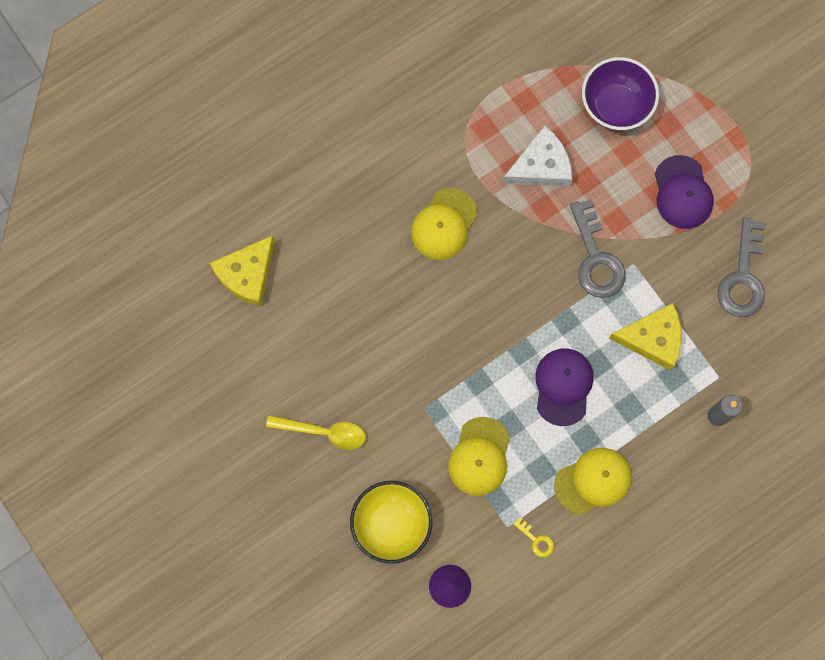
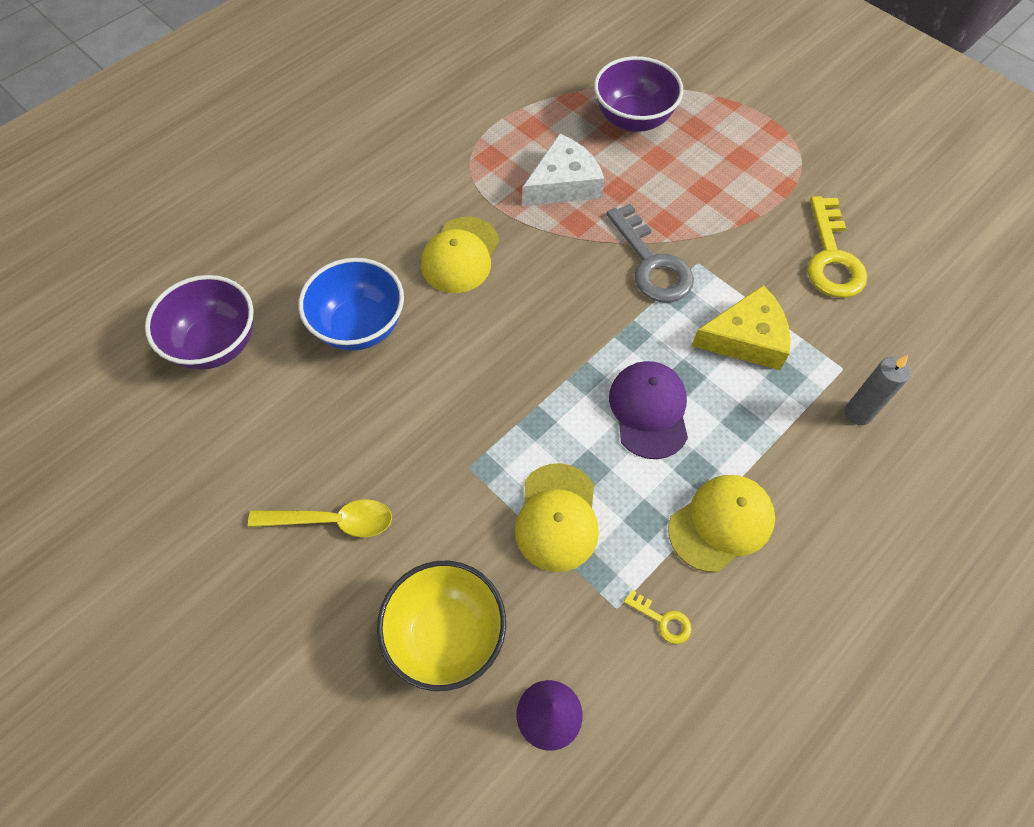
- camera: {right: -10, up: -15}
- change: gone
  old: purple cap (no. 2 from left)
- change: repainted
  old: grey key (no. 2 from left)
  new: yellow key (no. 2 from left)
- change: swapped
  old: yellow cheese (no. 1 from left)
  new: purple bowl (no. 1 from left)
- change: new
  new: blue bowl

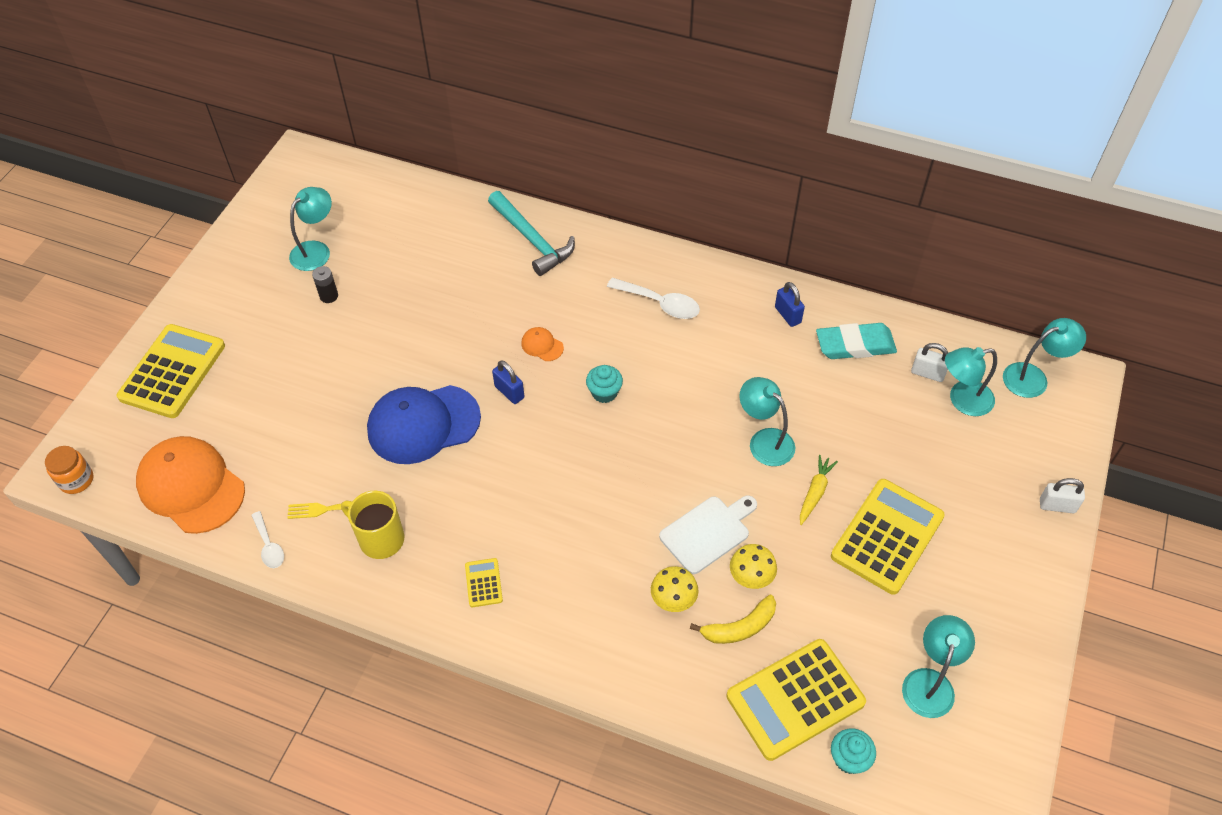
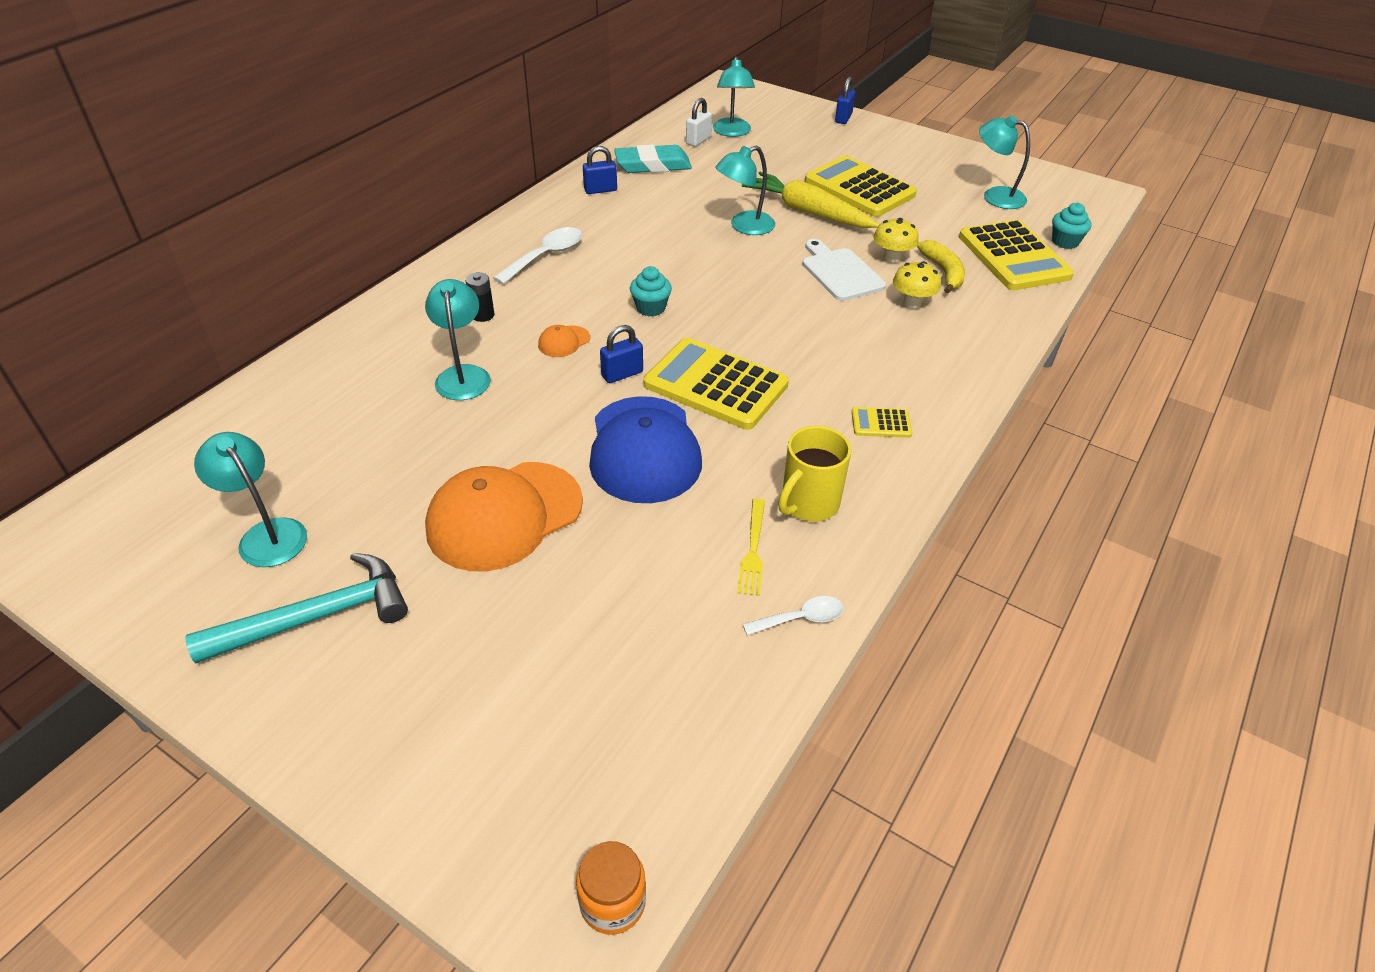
- camera: {right: -80, up: -10}
- change: shifted
  old: turquoise hammer
- change: shifted
  old: black battery
- change: shifted
  old: turquoise lamp (no. 5 from left in the first image)
  new: turquoise lamp (no. 2 from left)
- change: rotated
  old: turquoise eraser
  degrees: 75
- change: shifted
  old: yellow calculator (no. 1 from left)
- change: shifted
  old: orange cap (no. 1 from left)
- change: scaled
  old: yellow carrot
  factor: 1.9
- change: repainted
  old: white padlock (no. 2 from left)
  new: blue padlock (no. 3 from left)

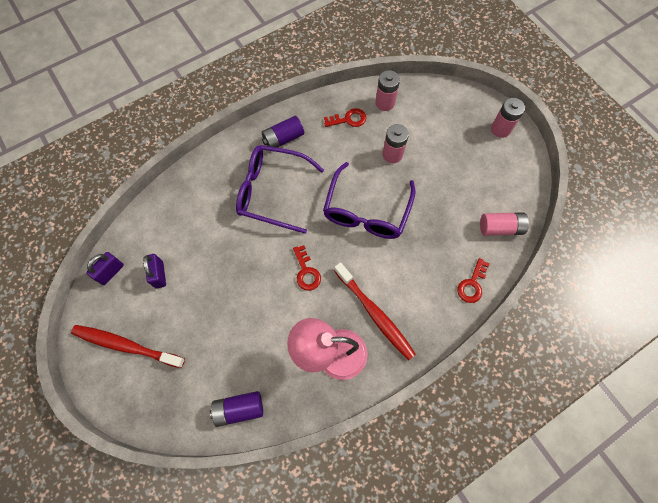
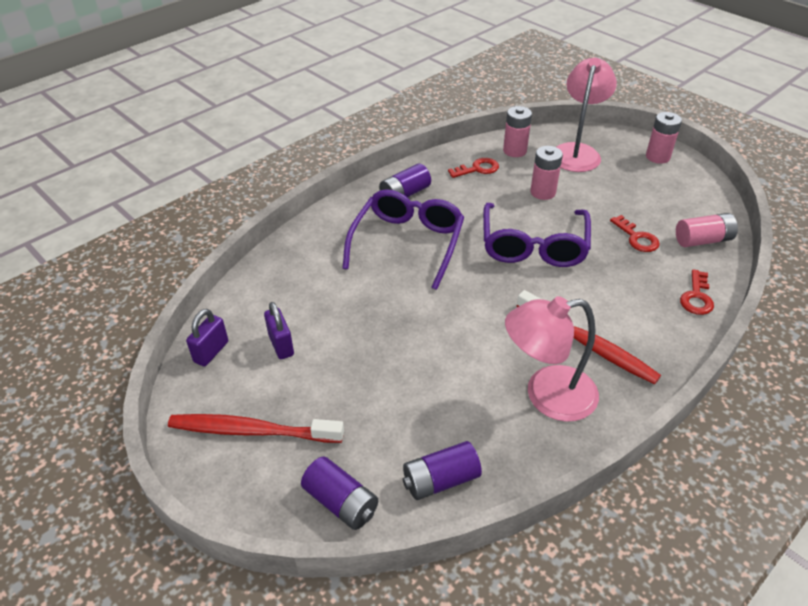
- camera: {right: -10, up: -25}
- change: rotated
  old: purple glasses (no. 1 from left)
  degrees: 105
- change: shifted
  old: red key (no. 1 from left in the first image)
  new: red key (no. 2 from left)
- change: new
  new: pink lamp (no. 2 from left)
- change: new
  new: purple battery (no. 1 from left)

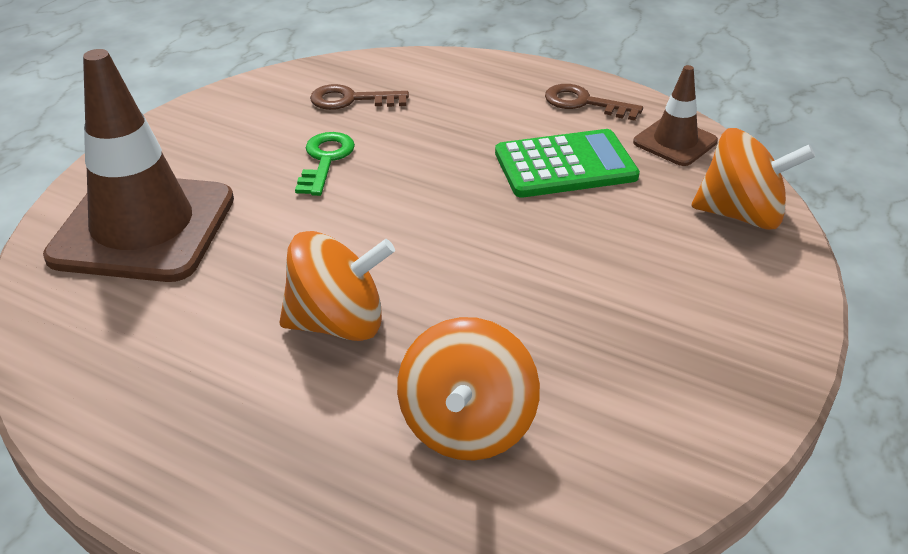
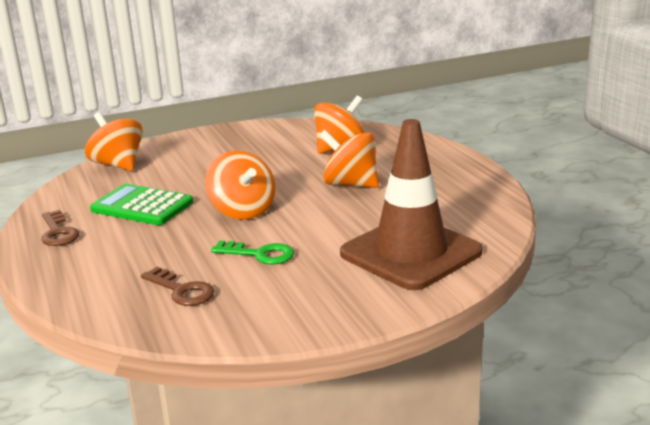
- camera: {right: -140, up: -15}
- change: gone
  old: brown traffic cone (no. 2 from left)
- change: rotated
  old: green key
  degrees: -120
- change: new
  new: orange spinning top (no. 2 from left)

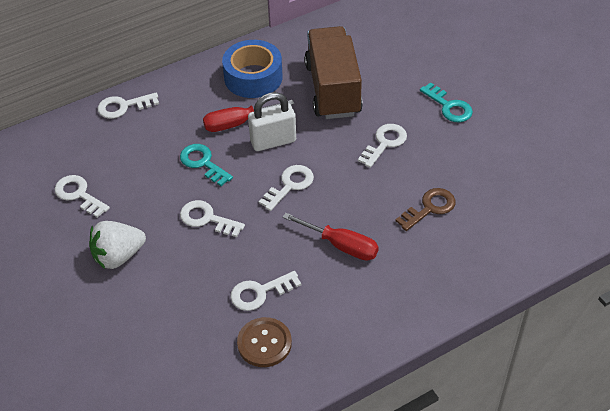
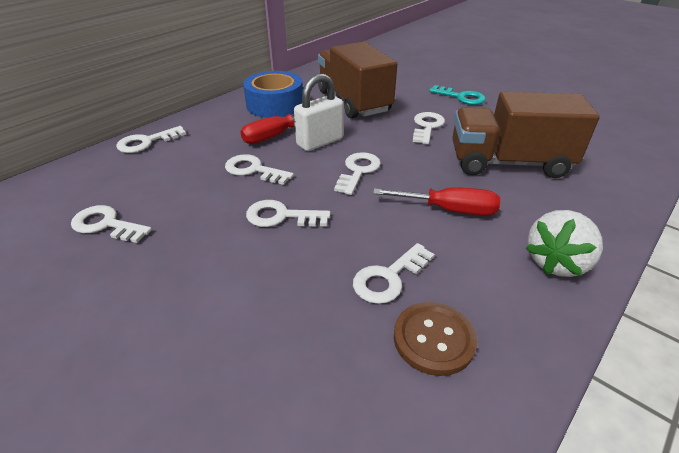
- camera: {right: -20, up: -10}
- change: repainted
  old: turquoise key (no. 1 from left)
  new: white key (no. 3 from left)
- change: swapped
  old: brown key
  new: brown truck (no. 2 from left)
- change: shifted
  old: white strawberry

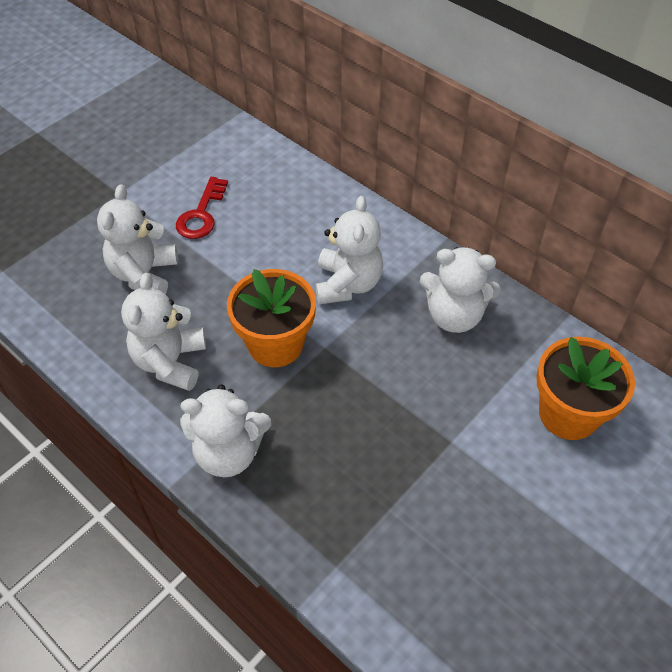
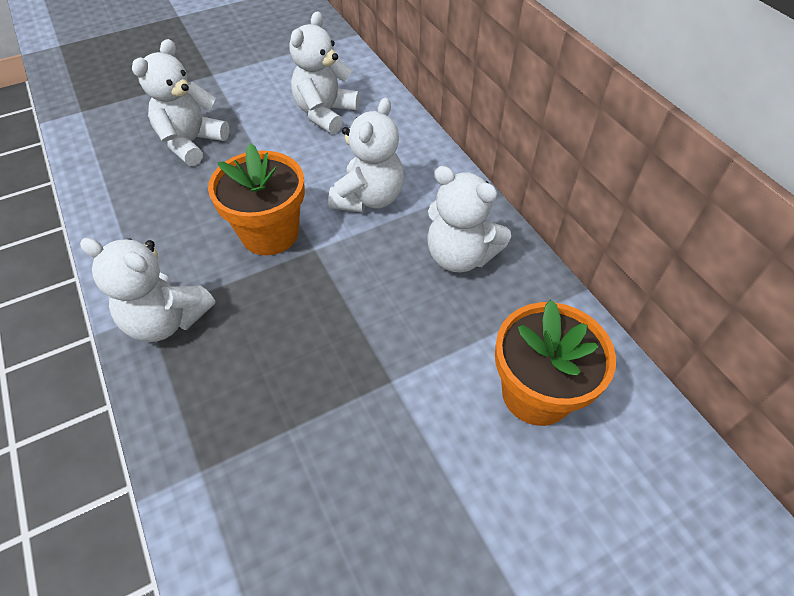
- camera: {right: 20, up: 0}
- change: gone
  old: red key
- change: shifted
  old: white teddy bear (no. 2 from left in the first image)
  new: white teddy bear (no. 3 from left)

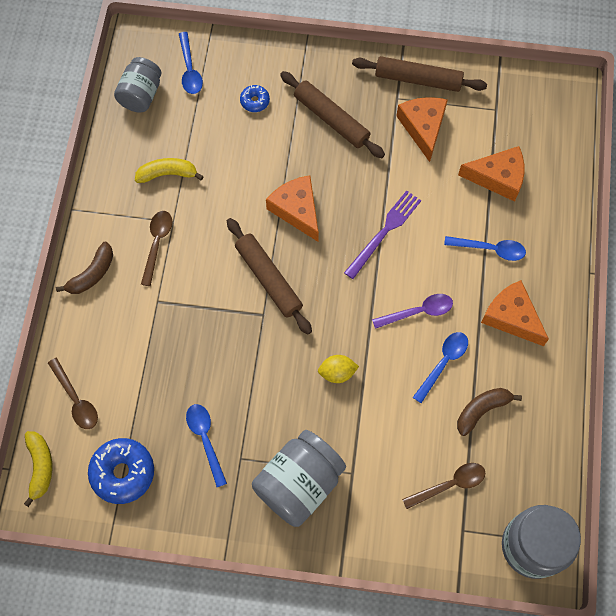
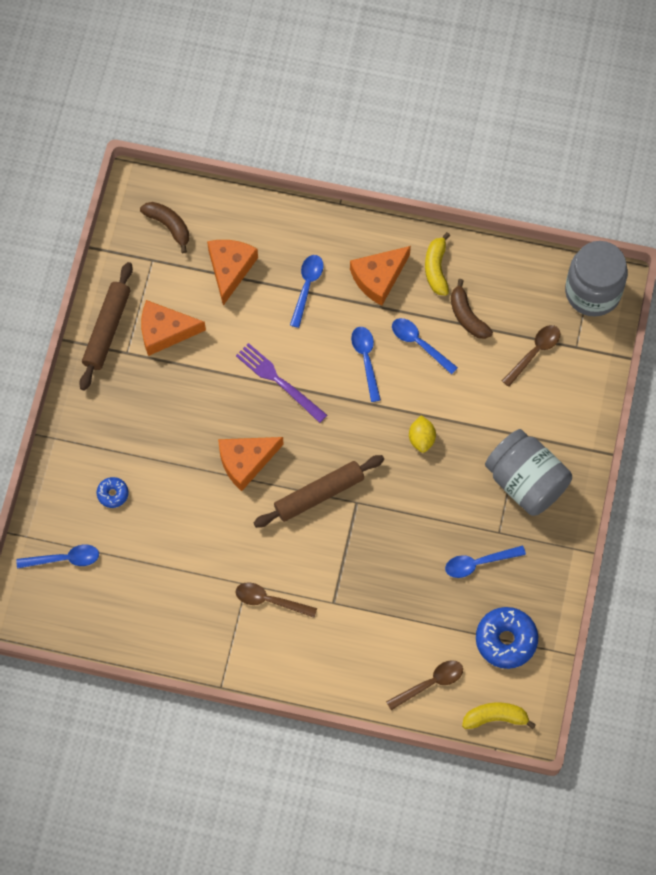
- camera: {right: -85, up: 0}
- change: gone
  old: grey jar (no. 1 from left)
- change: gone
  old: brown rolling pin (no. 2 from left)
- change: shifted
  old: yellow banana (no. 2 from left in the first image)
  new: yellow banana (no. 1 from left)
- change: shifted
  old: brown banana (no. 1 from left)
- change: repainted
  old: purple spoon
  new: blue spoon (no. 3 from left)
- change: rotated
  old: brown spoon (no. 3 from left)
  degrees: 60

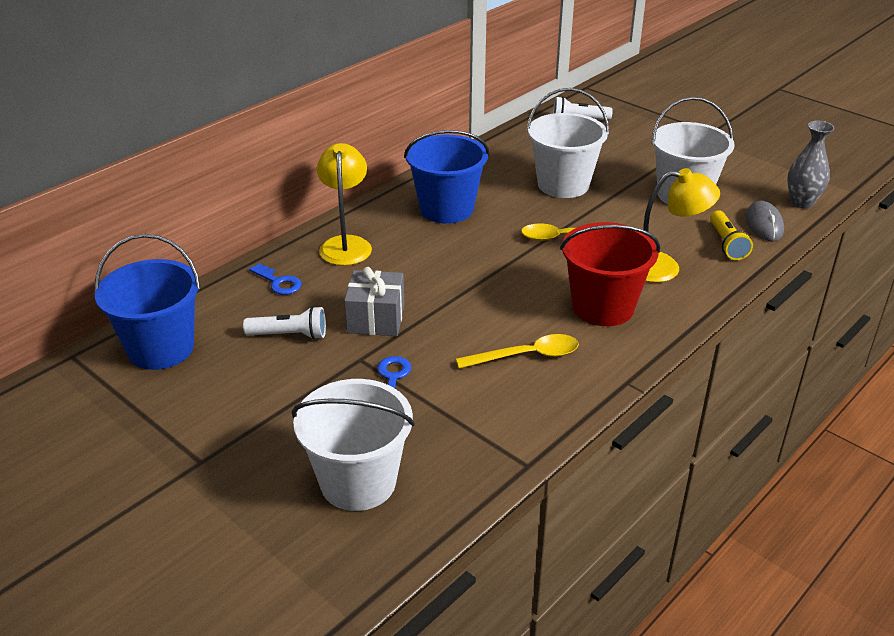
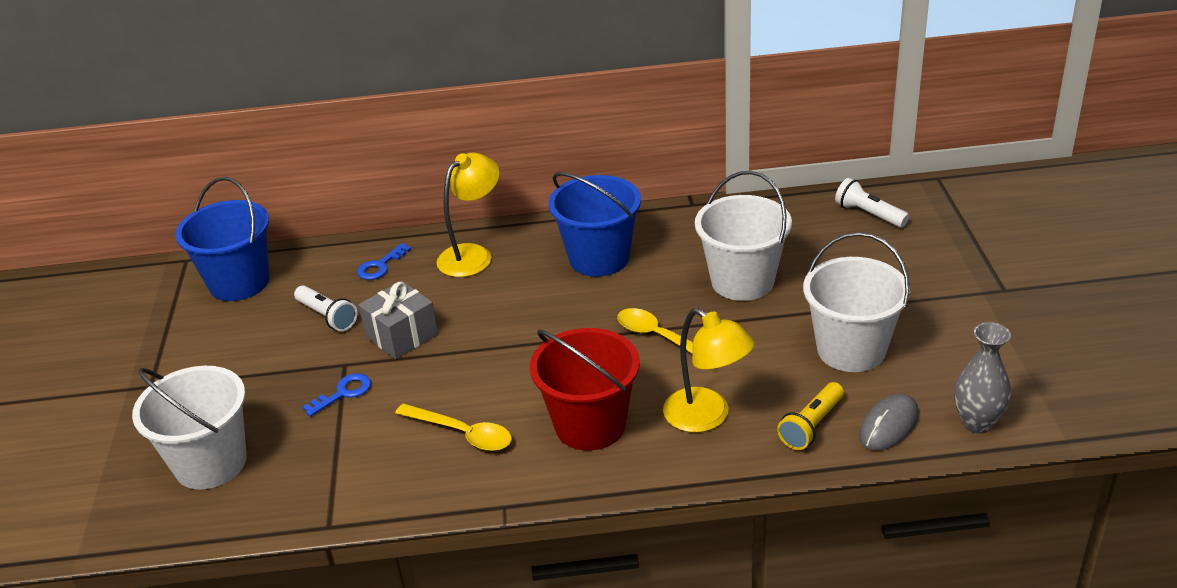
- camera: {right: 45, up: 0}
- change: rotated
  old: blue key (no. 1 from left in the first image)
  degrees: 45

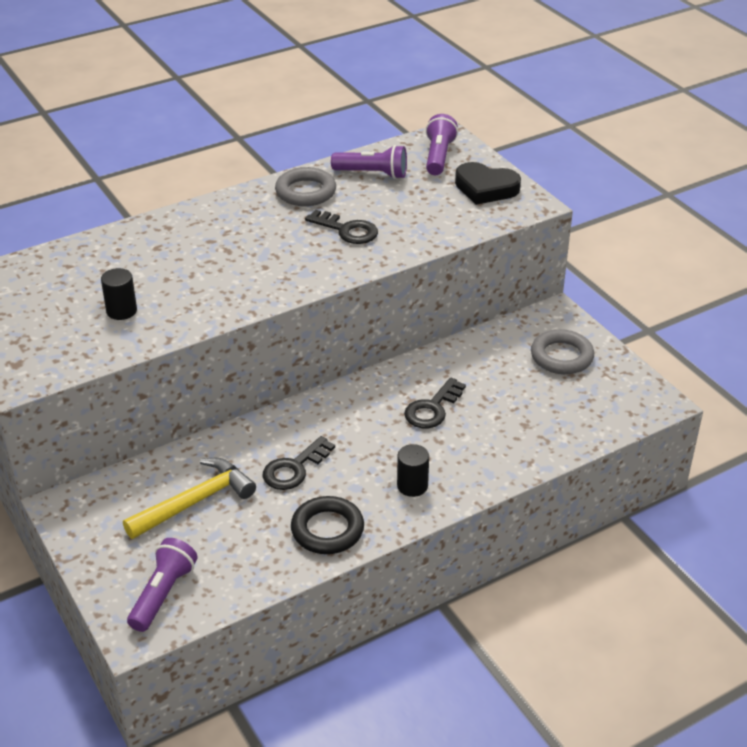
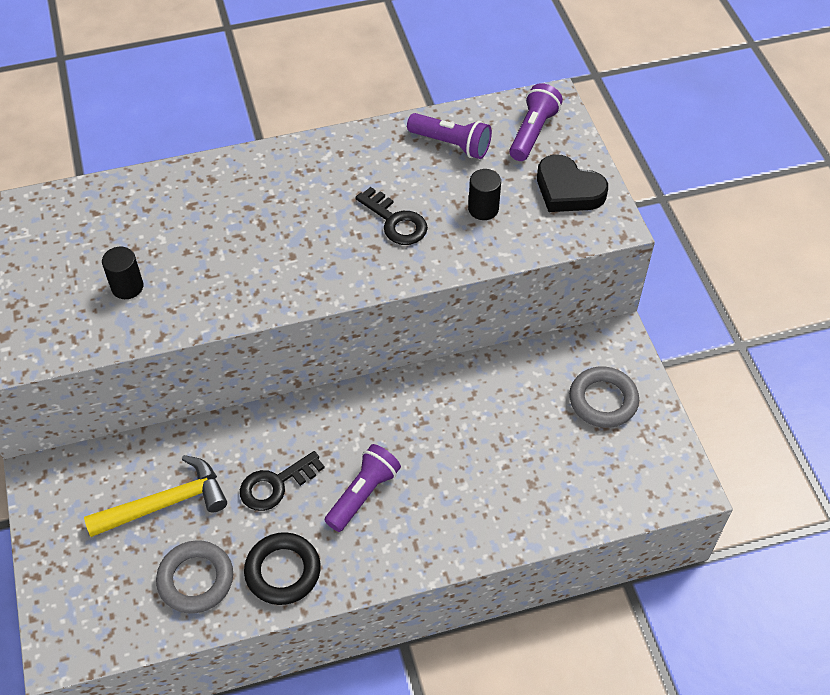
- camera: {right: 15, up: 15}
- change: shifted
  old: grey ring (no. 1 from left)
- change: gone
  old: black key (no. 3 from left)
- change: shifted
  old: black cylinder (no. 2 from left)
- change: shifted
  old: purple flashlight (no. 1 from left)

